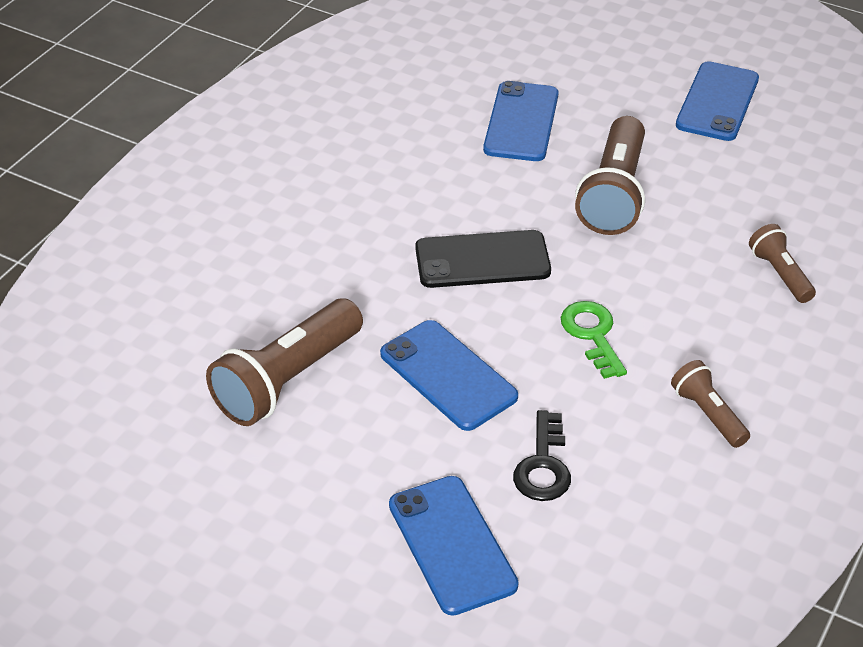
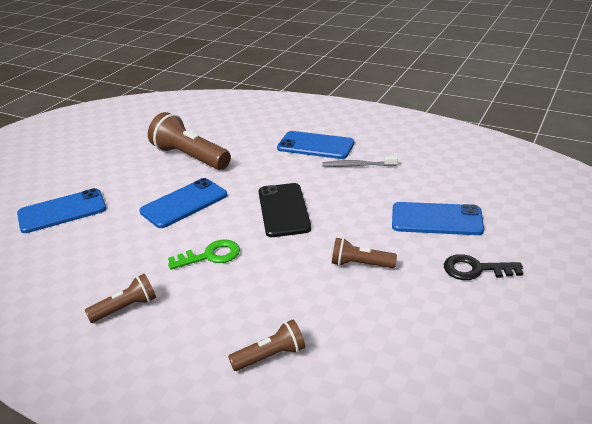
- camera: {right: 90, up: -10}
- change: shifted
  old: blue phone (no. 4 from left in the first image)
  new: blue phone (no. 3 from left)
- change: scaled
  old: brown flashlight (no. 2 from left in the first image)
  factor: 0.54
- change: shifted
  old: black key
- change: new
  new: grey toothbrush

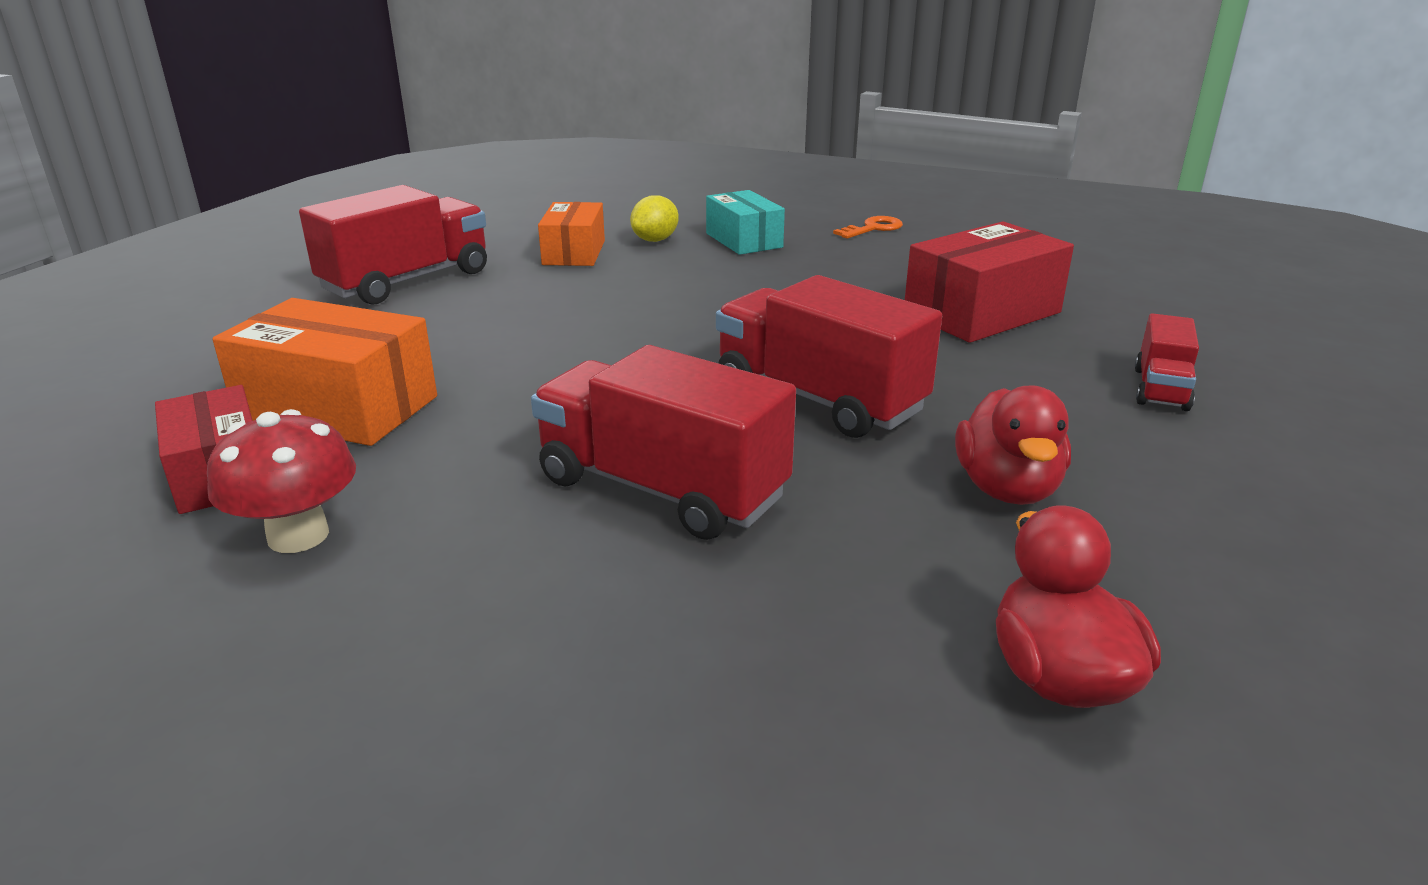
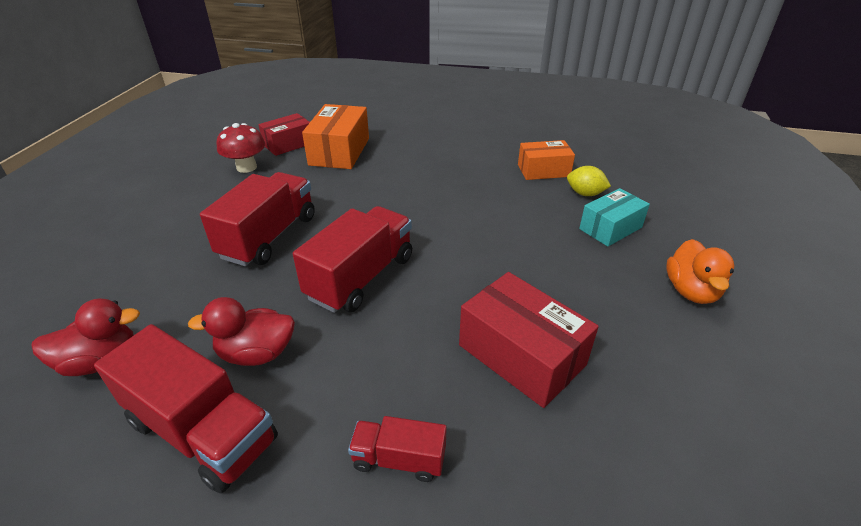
- camera: {right: 80, up: 10}
- change: shifted
  old: red truck (no. 1 from left)
- change: swapped
  old: orange key
  new: orange duck

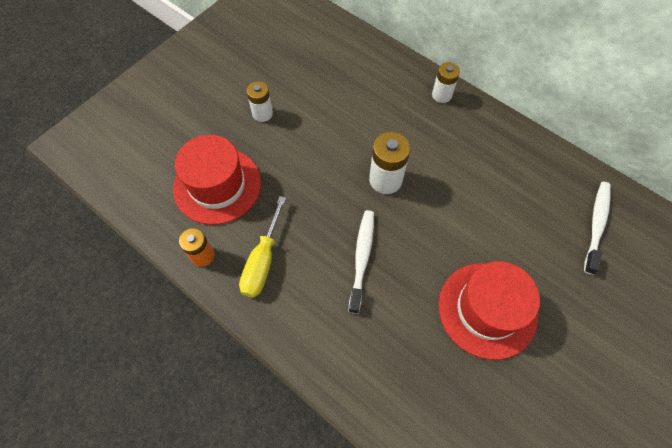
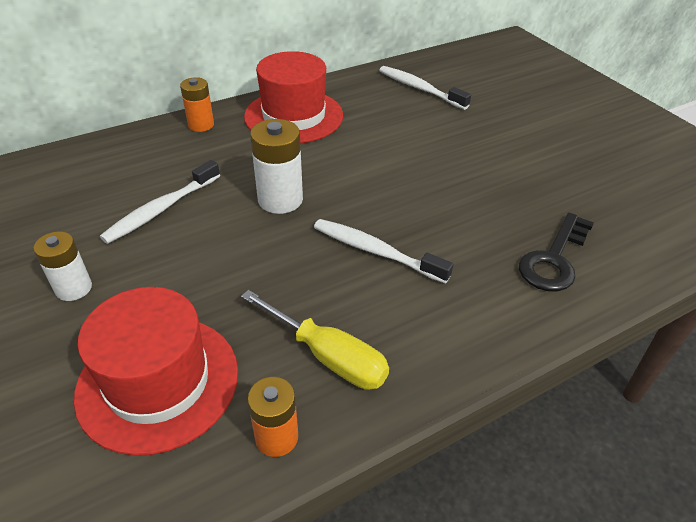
- camera: {right: -70, up: -20}
- change: repainted
  old: white battery (no. 3 from left)
  new: orange battery (no. 1 from left)
- change: shifted
  old: red hat (no. 2 from left)
- change: new
  new: white toothbrush (no. 1 from left)
- change: new
  new: black key

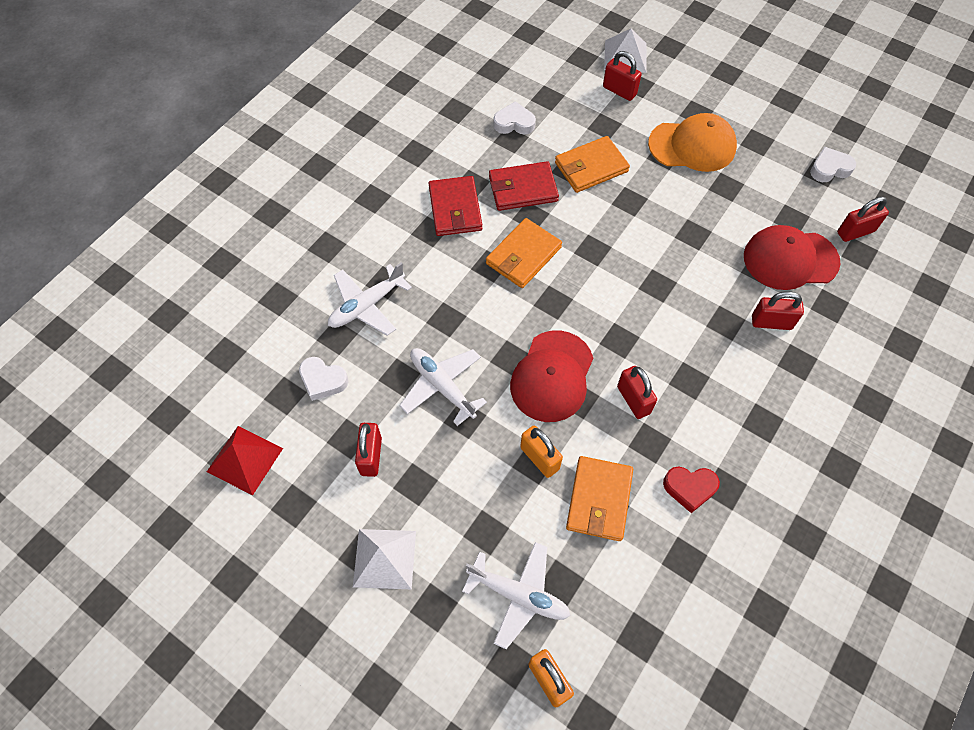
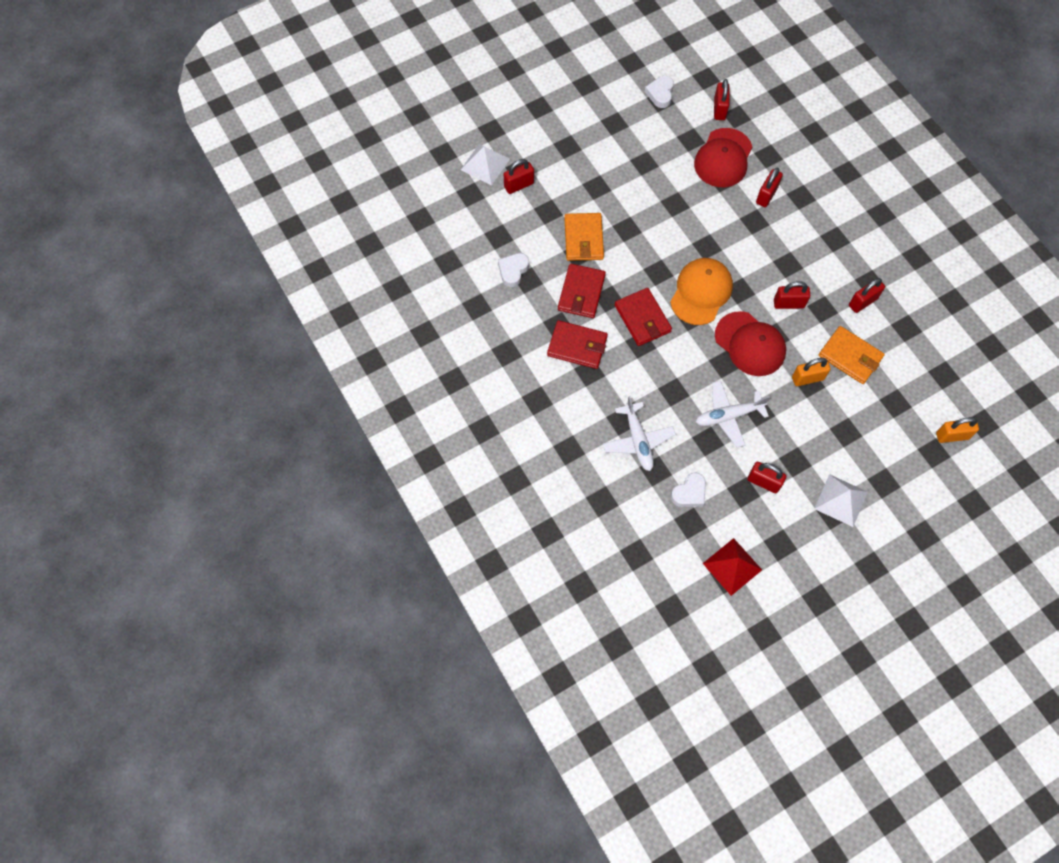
- camera: {right: -65, up: 5}
- change: shifted
  old: orange cap
- change: repainted
  old: orange wallet (no. 1 from left)
  new: red wallet (no. 3 from left)
- change: swapped
  old: red heart
  new: red padlock (no. 6 from left)
- change: gone
  old: white plane (no. 3 from left)

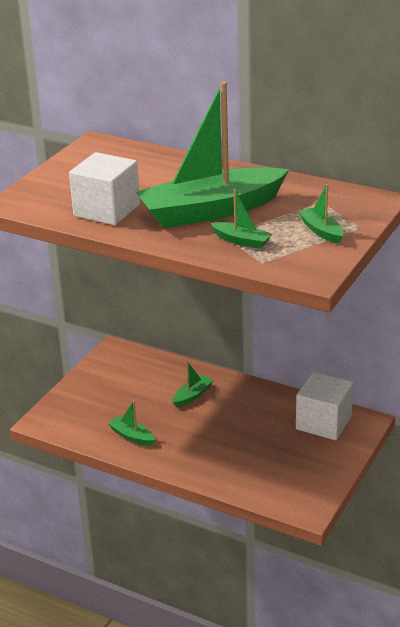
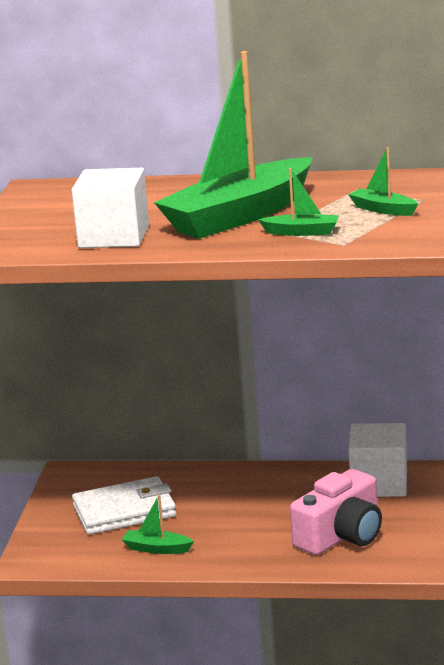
- camera: {right: -20, up: -10}
- change: gone
  old: green boat (no. 2 from left)
- change: new
  new: pink camera
- change: new
  new: white wallet

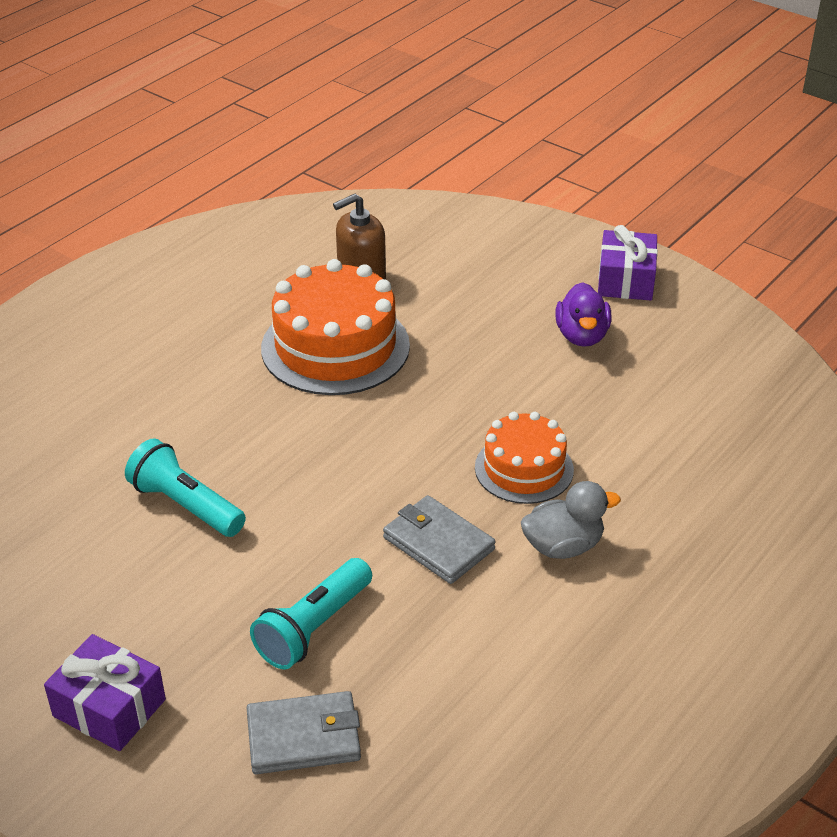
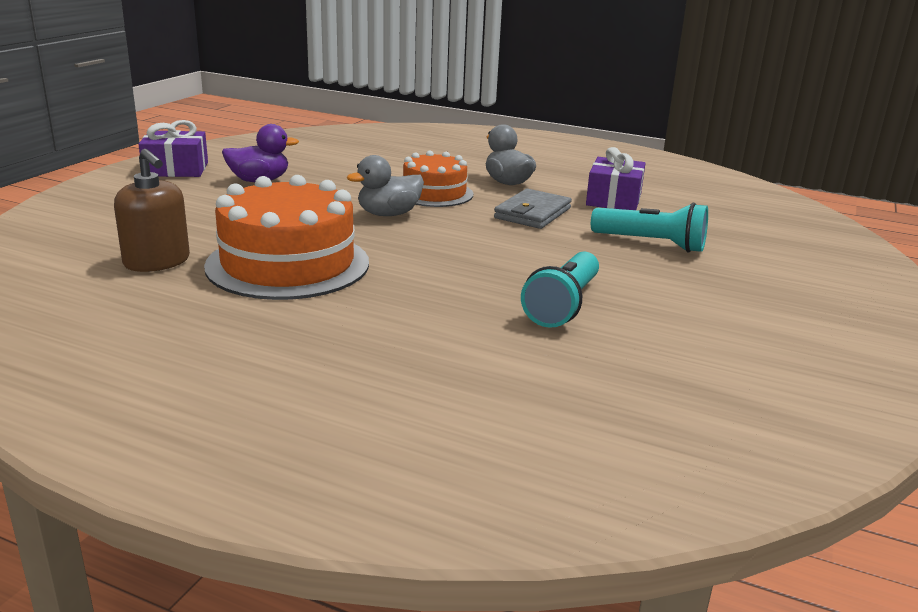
- camera: {right: -105, up: -15}
- change: shifted
  old: purple gift (no. 1 from left in the first image)
  new: purple gift (no. 2 from left)
- change: gone
  old: grey wallet (no. 1 from left)
- change: new
  new: grey duck (no. 1 from left)

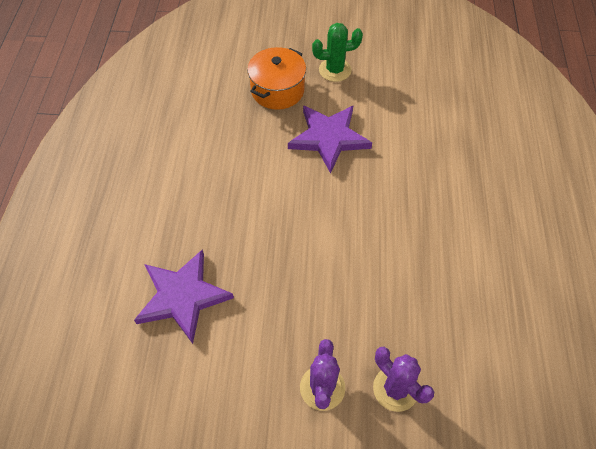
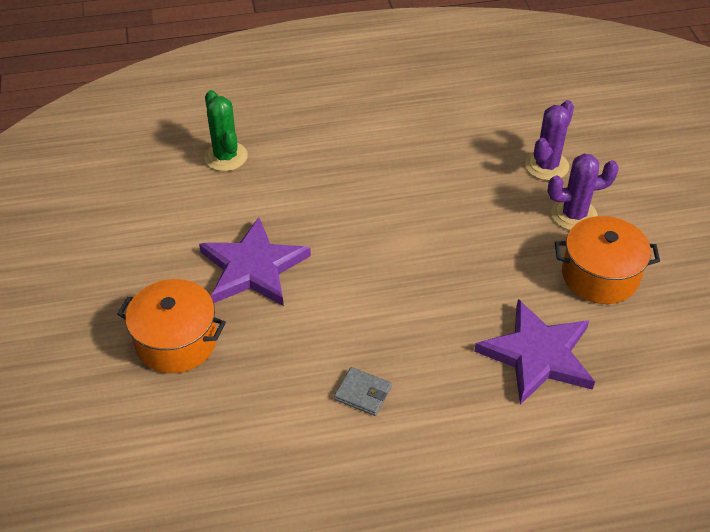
- camera: {right: -105, up: -10}
- change: shifted
  old: green cactus
- change: new
  new: orange pot (no. 2 from left)
- change: new
  new: grey wallet

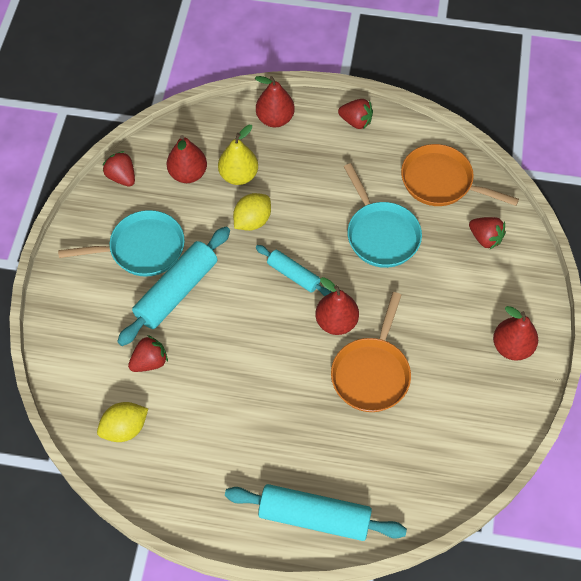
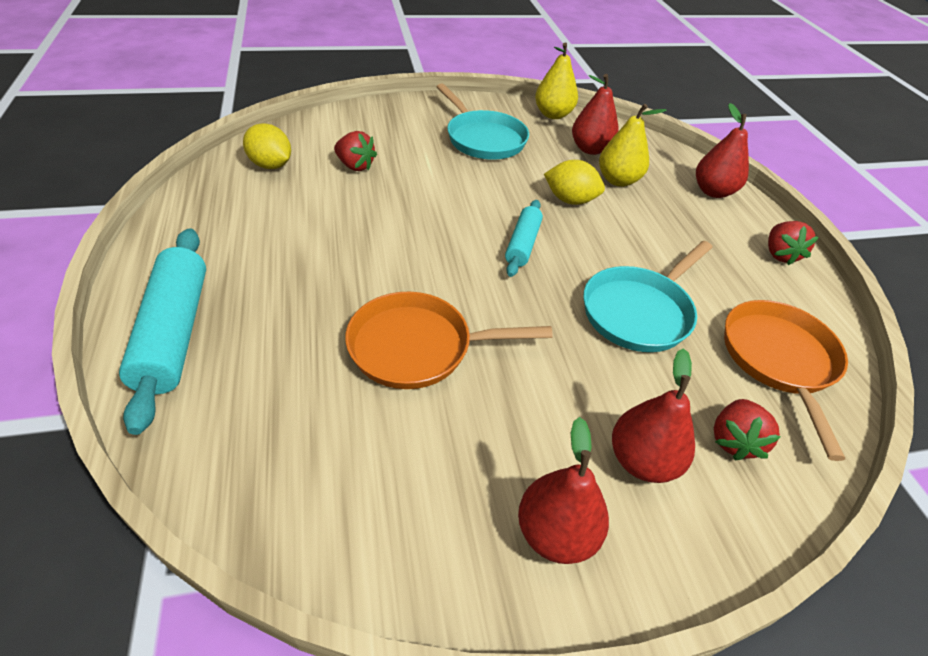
- camera: {right: 65, up: -15}
- change: swapped
  old: red strawberry (no. 1 from left)
  new: yellow pear (no. 1 from left)
- change: gone
  old: turquoise rolling pin (no. 1 from left)
- change: shifted
  old: red pear (no. 3 from left)

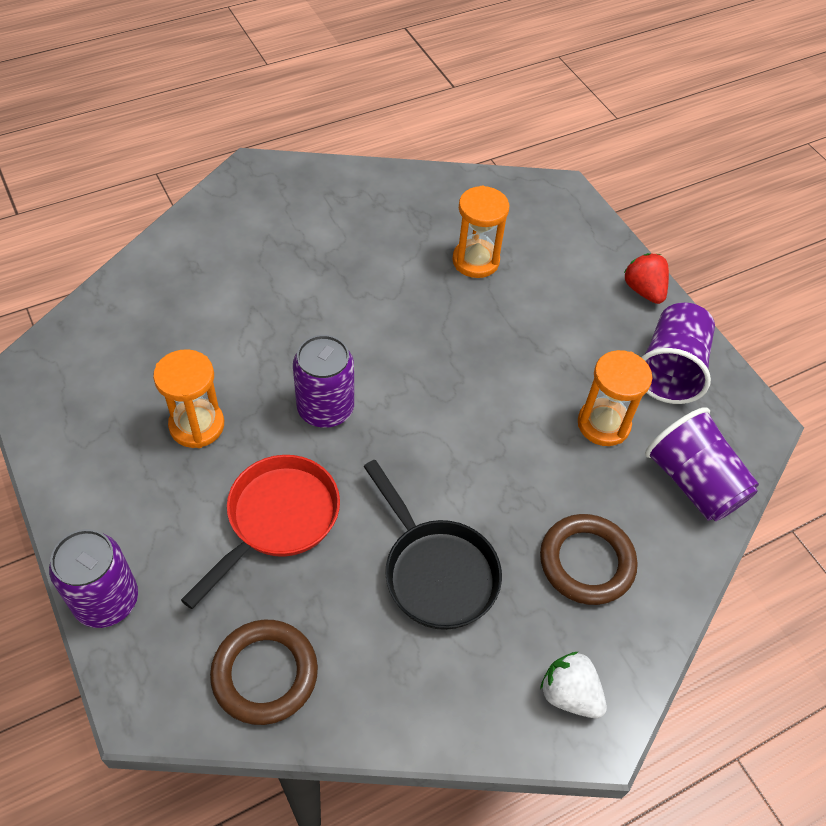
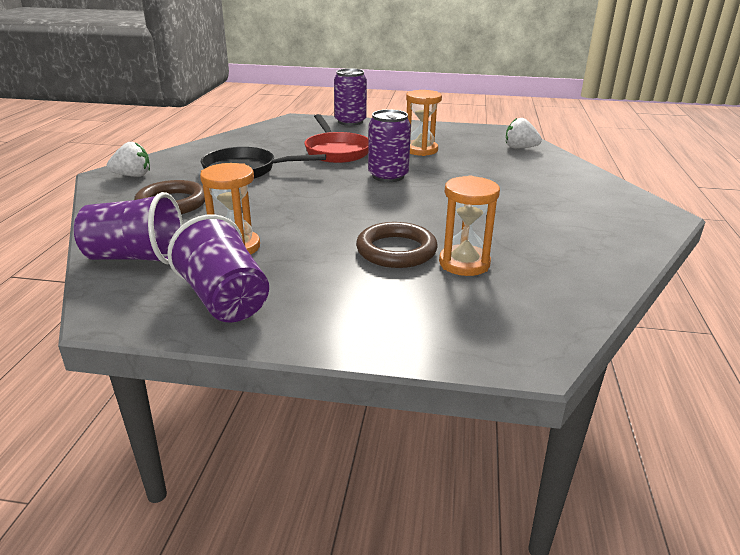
- camera: {right: 130, up: -25}
- change: gone
  old: red strawberry
- change: shifted
  old: brown ring (no. 1 from left in the first image)
  new: brown ring (no. 2 from left)
- change: new
  new: white strawberry (no. 2 from left)

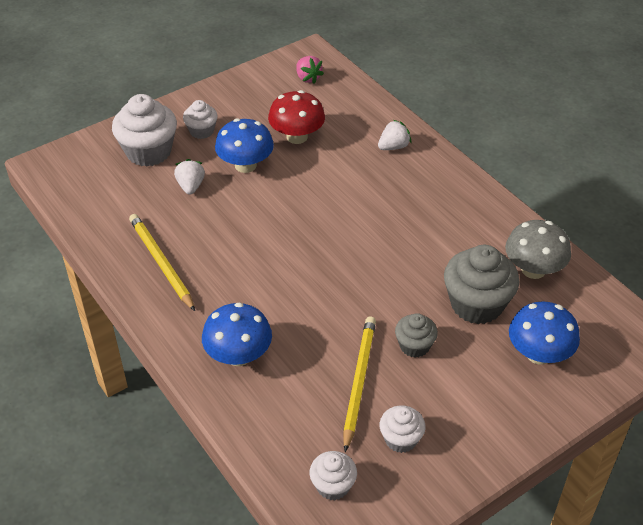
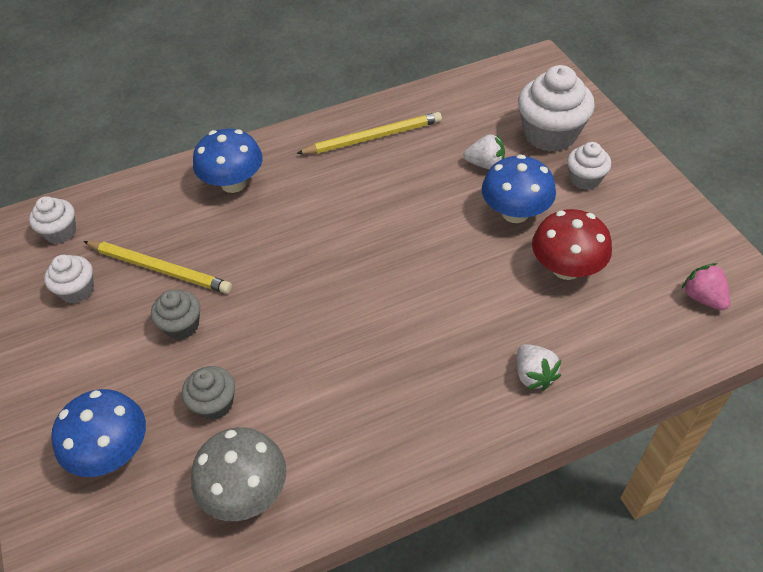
- camera: {right: 105, up: 5}
- change: rotated
  old: pink strawberry
  degrees: 75
- change: scaled
  old: grey cupcake (no. 2 from left)
  factor: 0.55

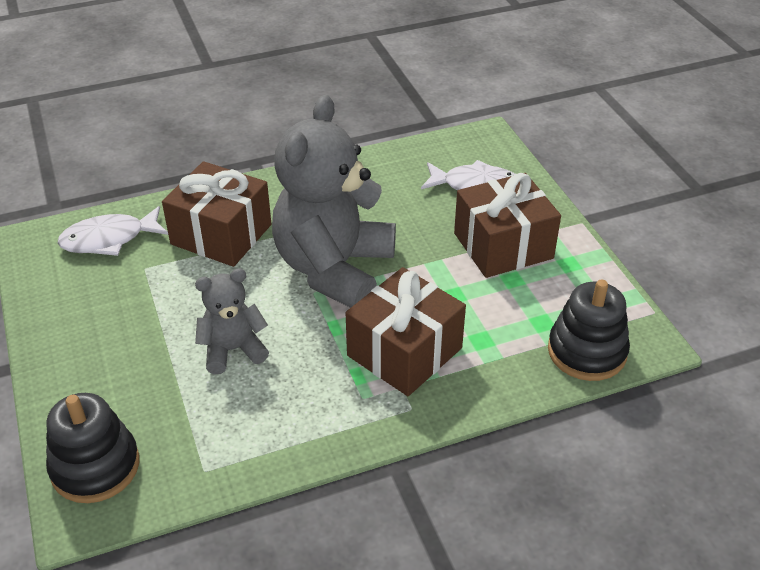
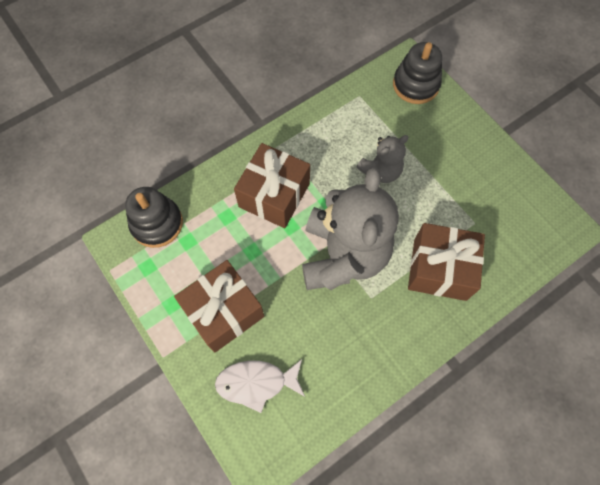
- camera: {right: 165, up: 25}
- change: gone
  old: white fish (no. 1 from left)

